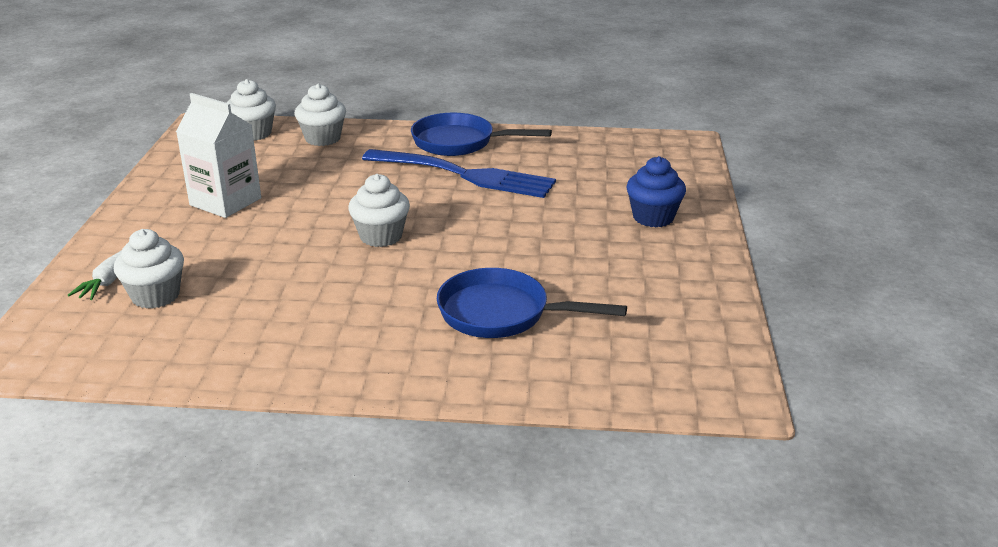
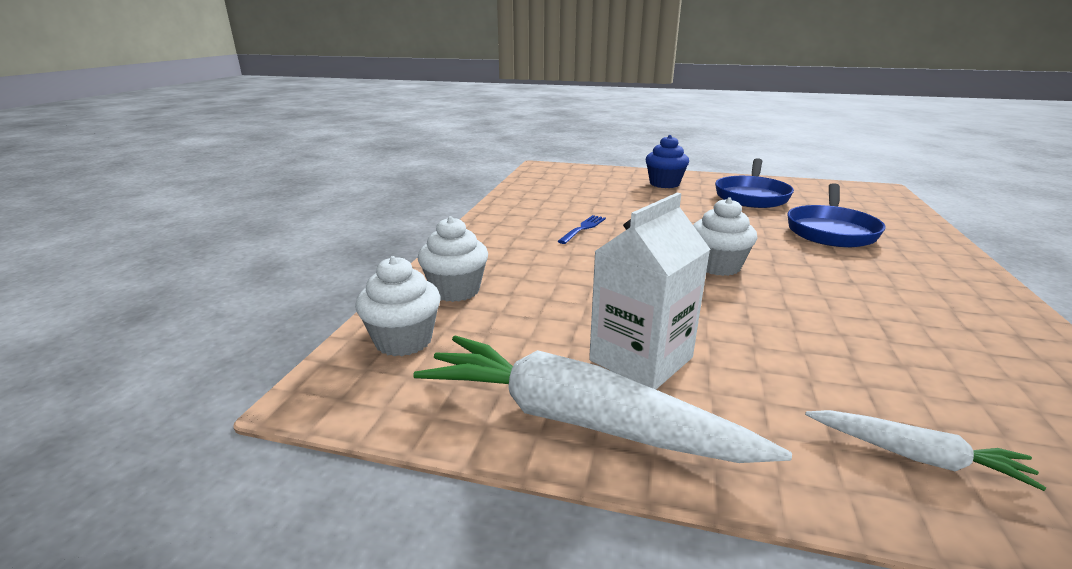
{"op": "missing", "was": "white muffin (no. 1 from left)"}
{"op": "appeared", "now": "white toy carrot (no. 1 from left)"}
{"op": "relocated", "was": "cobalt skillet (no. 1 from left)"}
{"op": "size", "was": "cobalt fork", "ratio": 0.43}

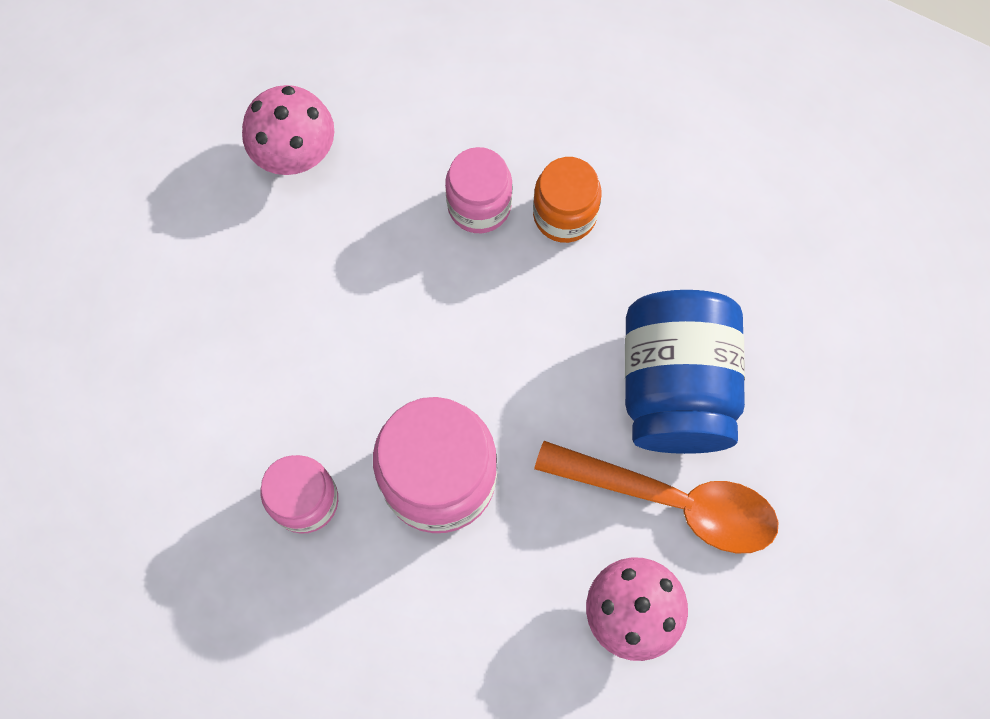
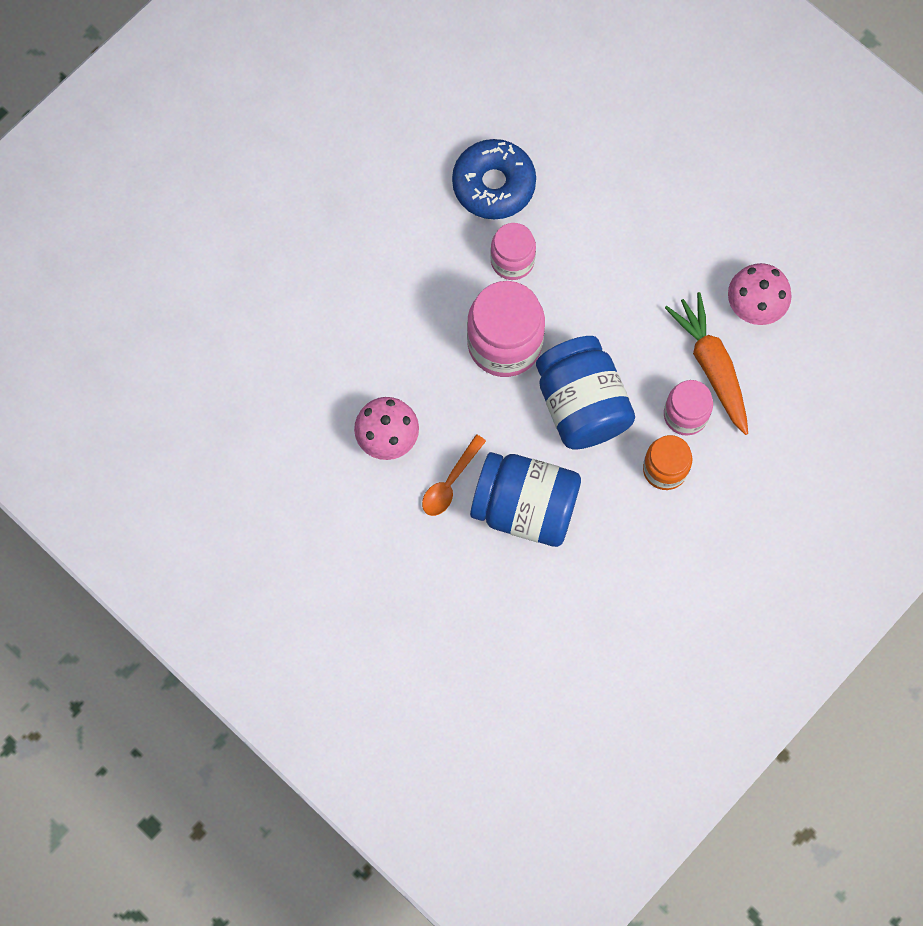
{"op": "appeared", "now": "cobalt glazed donut"}
{"op": "appeared", "now": "cobalt jar (no. 2 from left)"}
{"op": "appeared", "now": "bright orange toy carrot"}
{"op": "size", "was": "bright orange spoon", "ratio": 0.59}

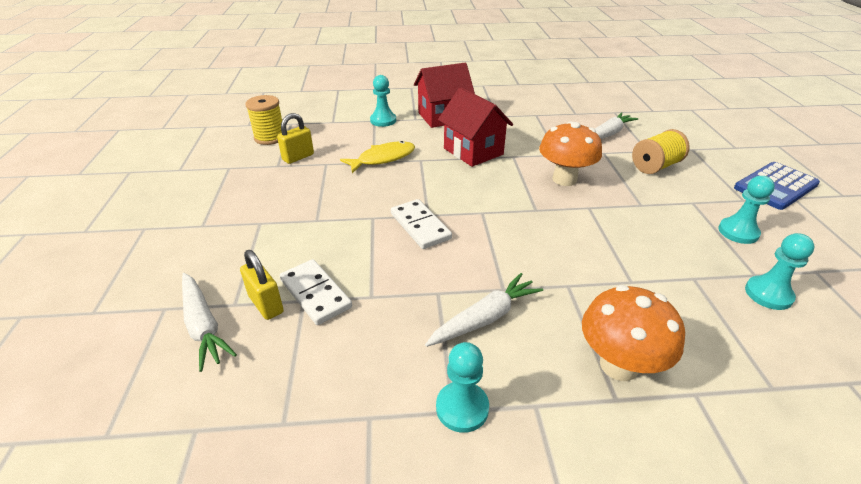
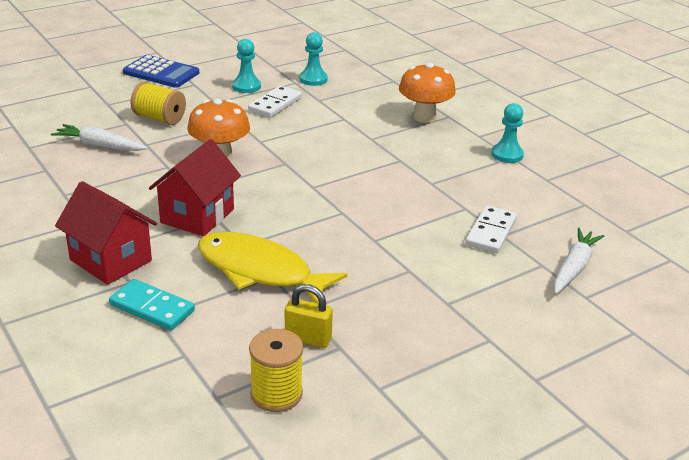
{"op": "missing", "was": "yellow padlock (no. 1 from left)"}
{"op": "missing", "was": "white toy carrot (no. 2 from left)"}
{"op": "relocated", "was": "white domino tile (no. 2 from left in the first image)", "now": "white domino tile (no. 1 from left)"}
{"op": "exchanged", "was": "turquoise game pawn (no. 1 from left)", "now": "turquoise domino tile"}
{"op": "size", "was": "yellow toy fish", "ratio": 1.55}

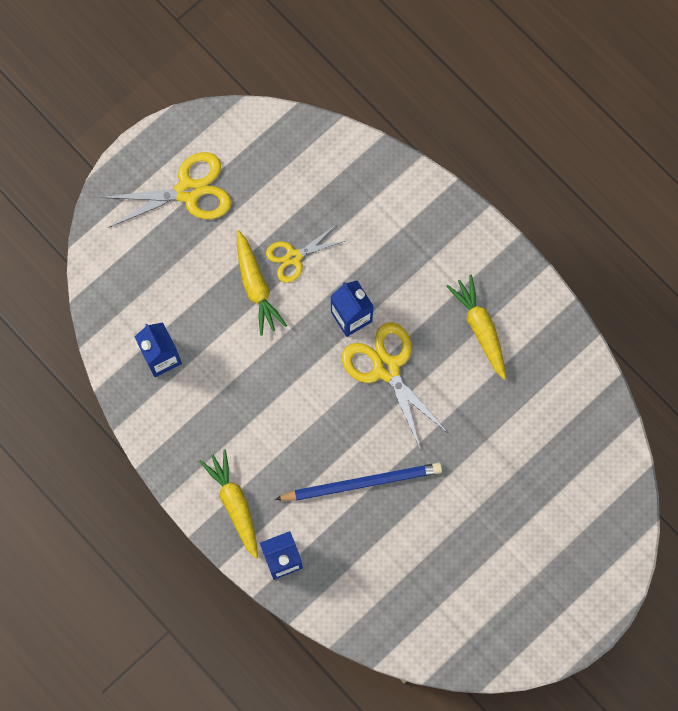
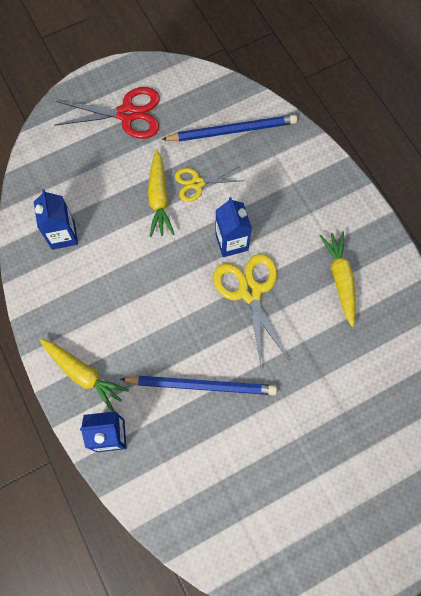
{"op": "appeared", "now": "cobalt lead pencil (no. 2 from left)"}
{"op": "colour", "was": "yellow scissors (no. 1 from left)", "now": "crimson scissors"}
{"op": "spun", "was": "yellow toy carrot (no. 1 from left)", "clockwise": 135}

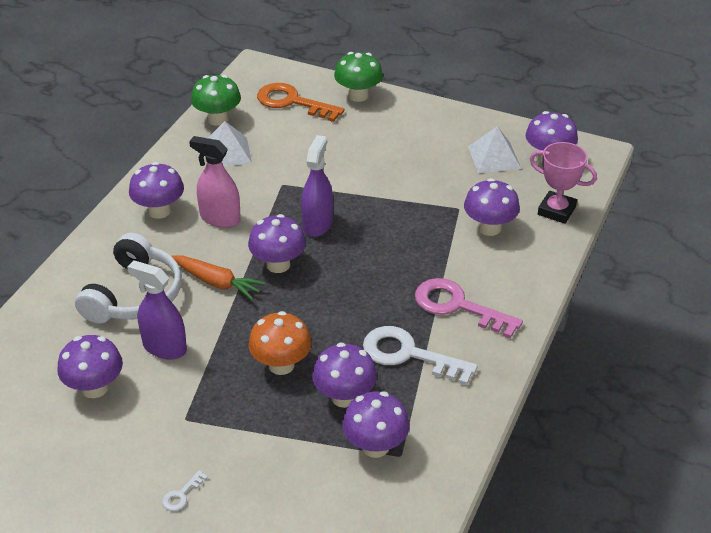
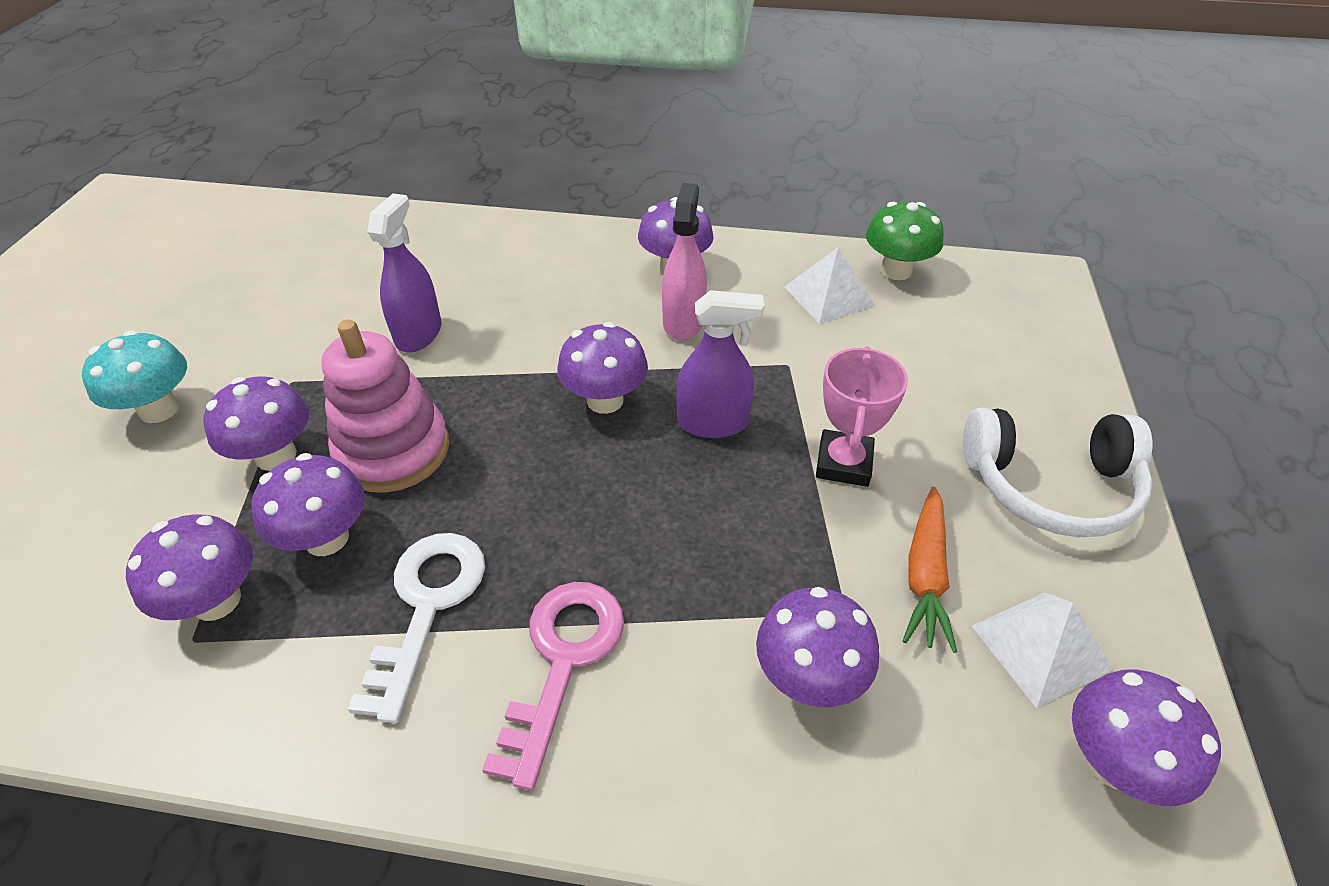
{"op": "missing", "was": "bright orange door key"}
{"op": "missing", "was": "green fungus (no. 2 from left)"}
{"op": "relocated", "was": "purple fungus (no. 1 from left in the first image)", "now": "purple fungus (no. 2 from left)"}
{"op": "relocated", "was": "white over-ear headphones"}
{"op": "relocated", "was": "bright orange toy carrot"}
{"op": "relocated", "was": "pink trophy"}
{"op": "exchanged", "was": "white door key (no. 1 from left)", "now": "turquoise fungus"}
{"op": "exchanged", "was": "bright orange fungus", "now": "pink ring stacker"}

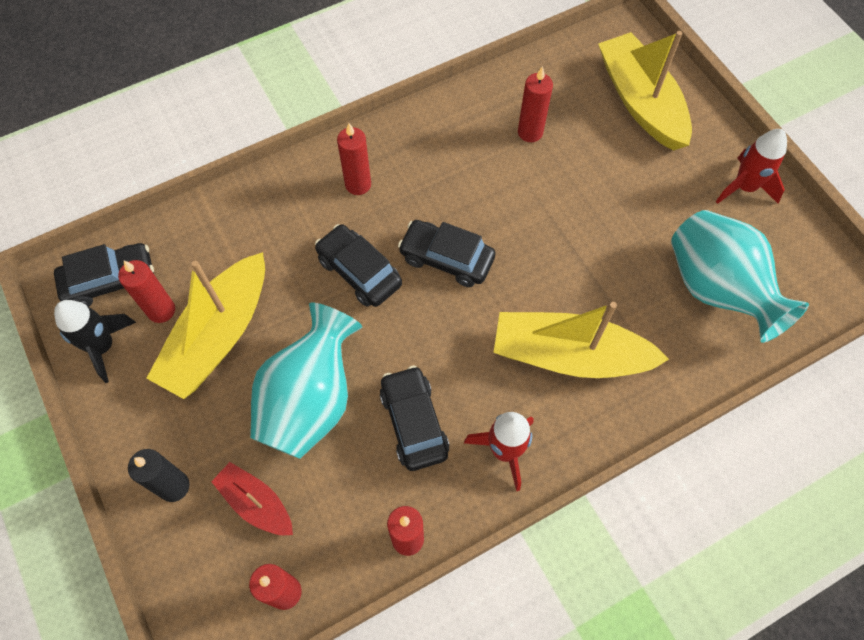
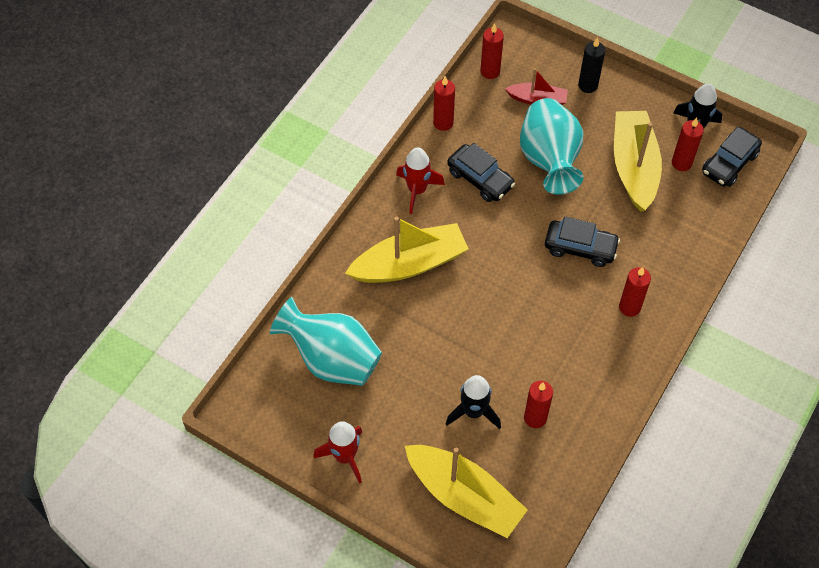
{"op": "missing", "was": "ebony toy car (no. 4 from left)"}
{"op": "appeared", "now": "ebony toy rocket (no. 1 from left)"}

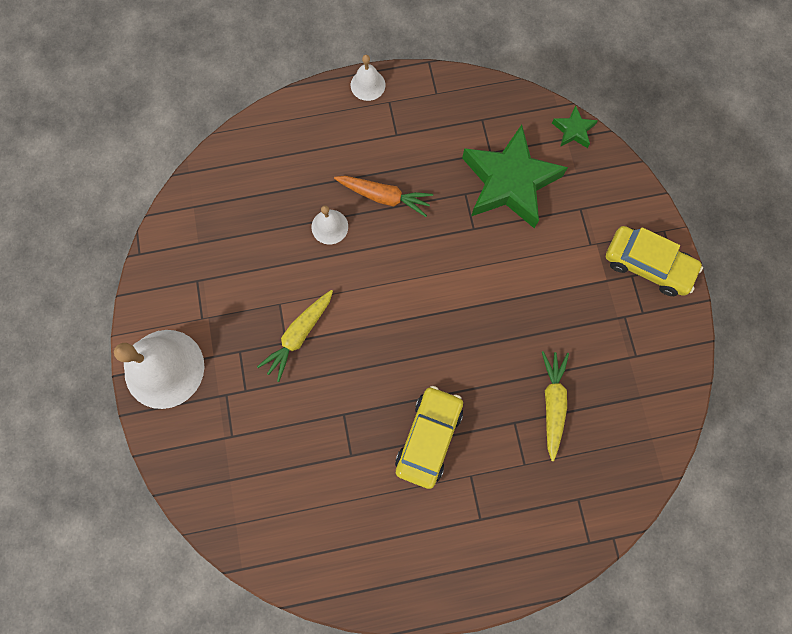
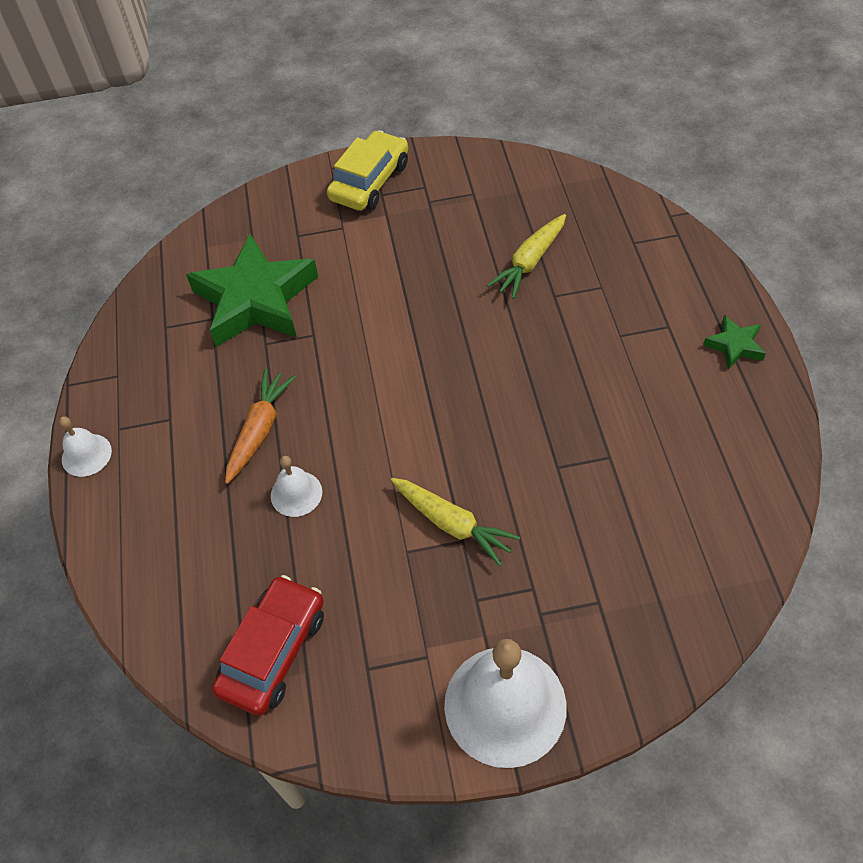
{"op": "missing", "was": "yellow toy car (no. 1 from left)"}
{"op": "appeared", "now": "crimson toy car"}
{"op": "relocated", "was": "green star (no. 2 from left)"}
{"op": "spun", "was": "yellow toy carrot (no. 2 from left)", "clockwise": -60}

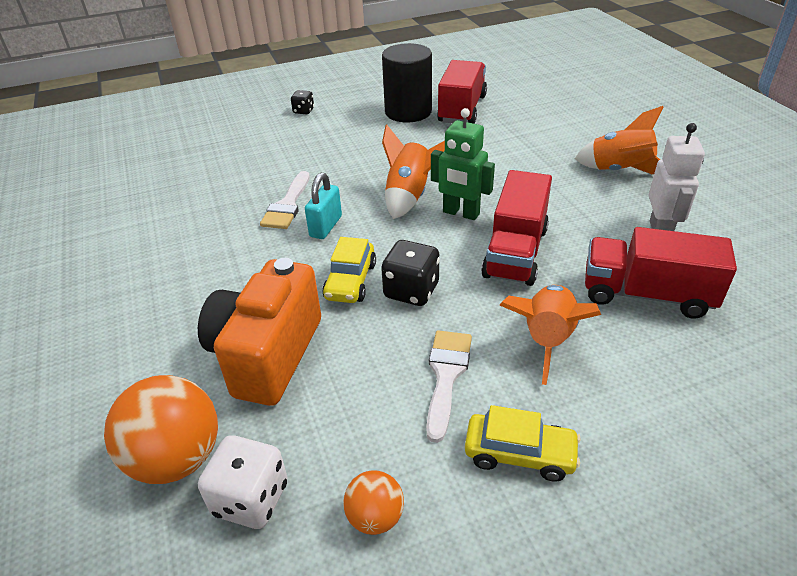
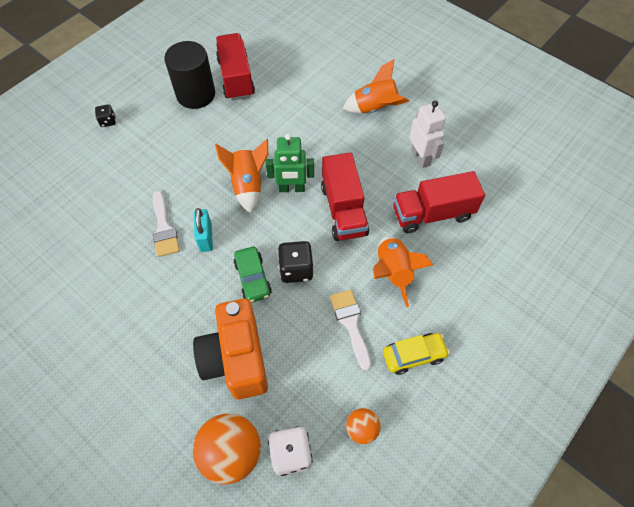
{"op": "colour", "was": "yellow toy car (no. 1 from left)", "now": "green toy car"}

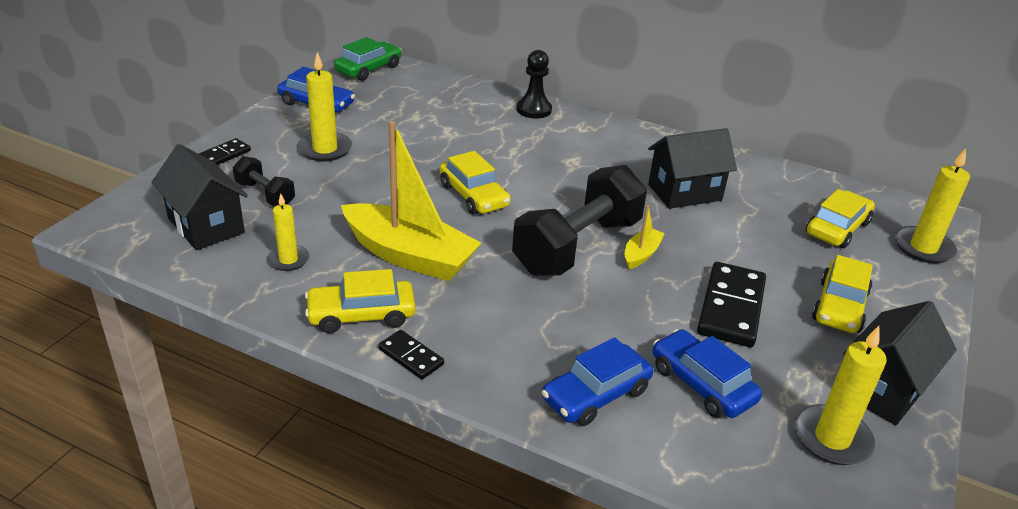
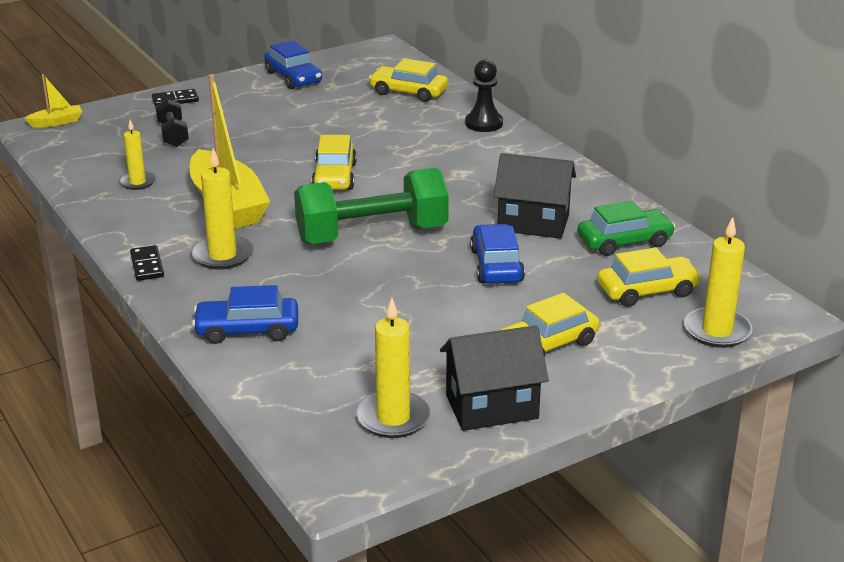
{"op": "missing", "was": "ebony house (no. 1 from left)"}
{"op": "missing", "was": "ebony domino tile (no. 3 from left)"}
{"op": "relocated", "was": "yellow candle (no. 2 from left)"}
{"op": "relocated", "was": "yellow toy car (no. 1 from left in the first image)", "now": "yellow toy car (no. 2 from left)"}
{"op": "relocated", "was": "green toy car"}
{"op": "relocated", "was": "yellow sailboat (no. 2 from left in the first image)", "now": "yellow sailboat (no. 1 from left)"}
{"op": "relocated", "was": "cobalt toy car (no. 3 from left)"}
{"op": "colour", "was": "ebony dumbbell (no. 2 from left)", "now": "green dumbbell"}

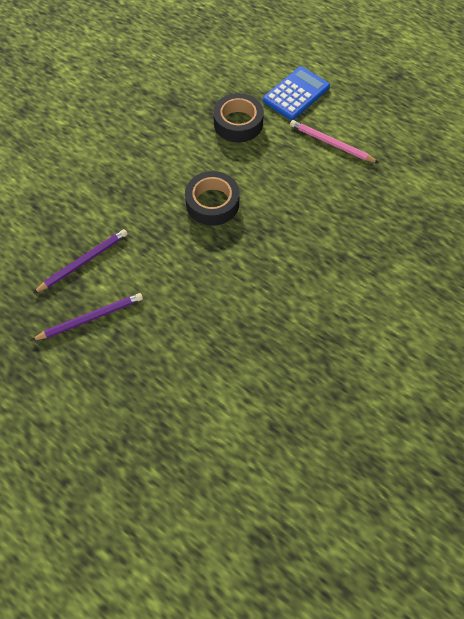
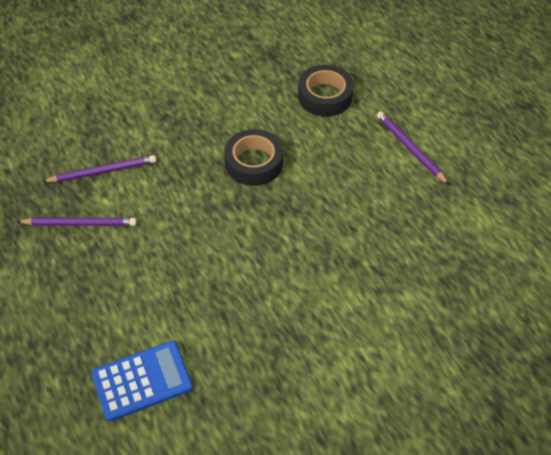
{"op": "relocated", "was": "cobalt calculator"}
{"op": "colour", "was": "pink lead pencil", "now": "purple lead pencil (no. 3 from left)"}

